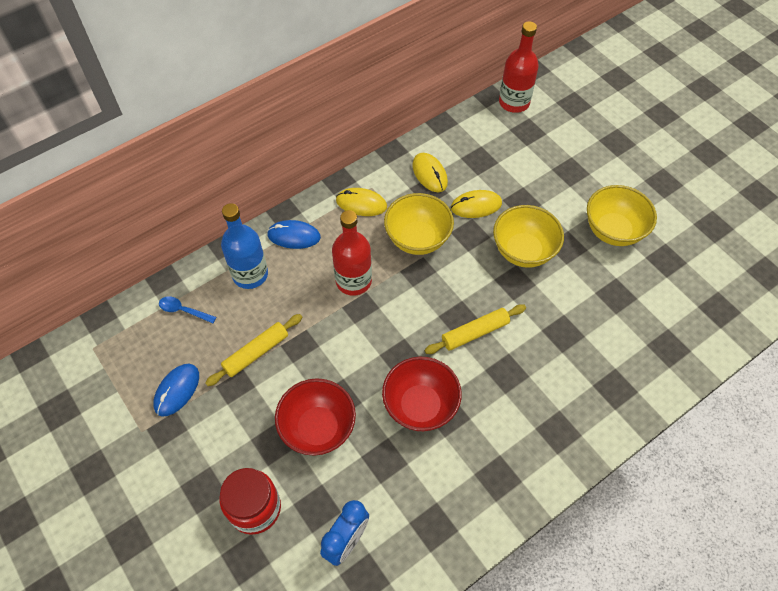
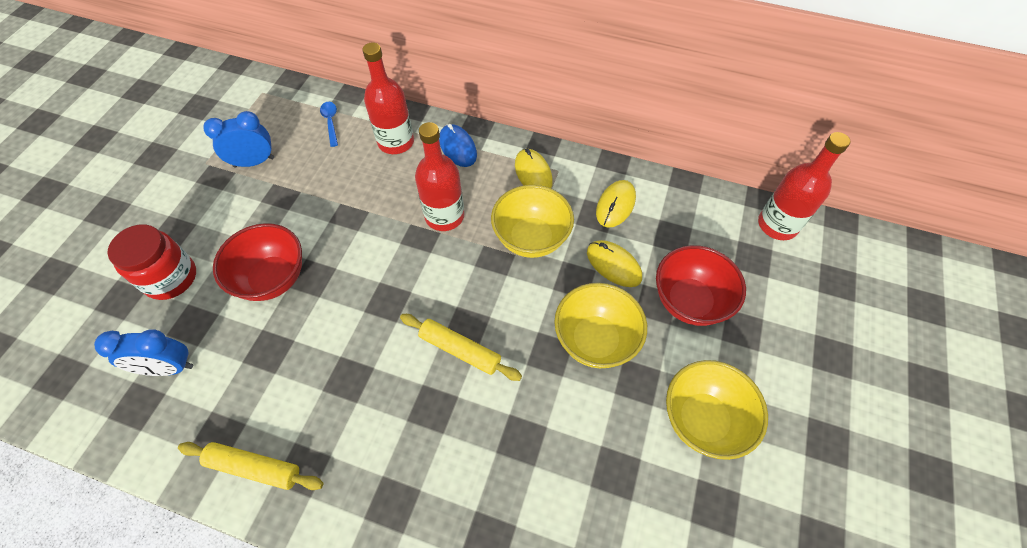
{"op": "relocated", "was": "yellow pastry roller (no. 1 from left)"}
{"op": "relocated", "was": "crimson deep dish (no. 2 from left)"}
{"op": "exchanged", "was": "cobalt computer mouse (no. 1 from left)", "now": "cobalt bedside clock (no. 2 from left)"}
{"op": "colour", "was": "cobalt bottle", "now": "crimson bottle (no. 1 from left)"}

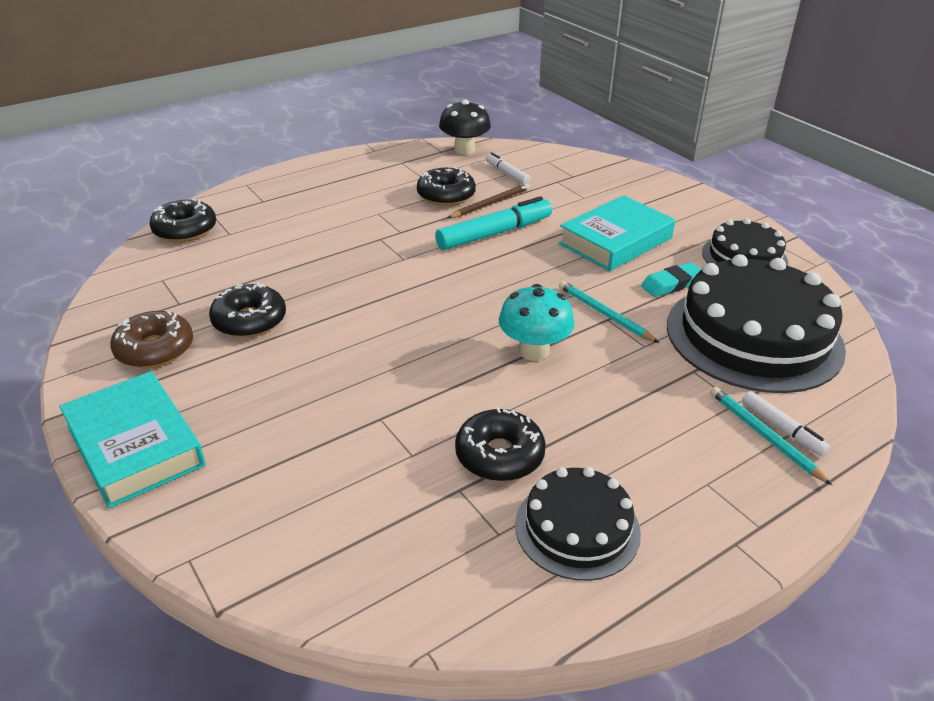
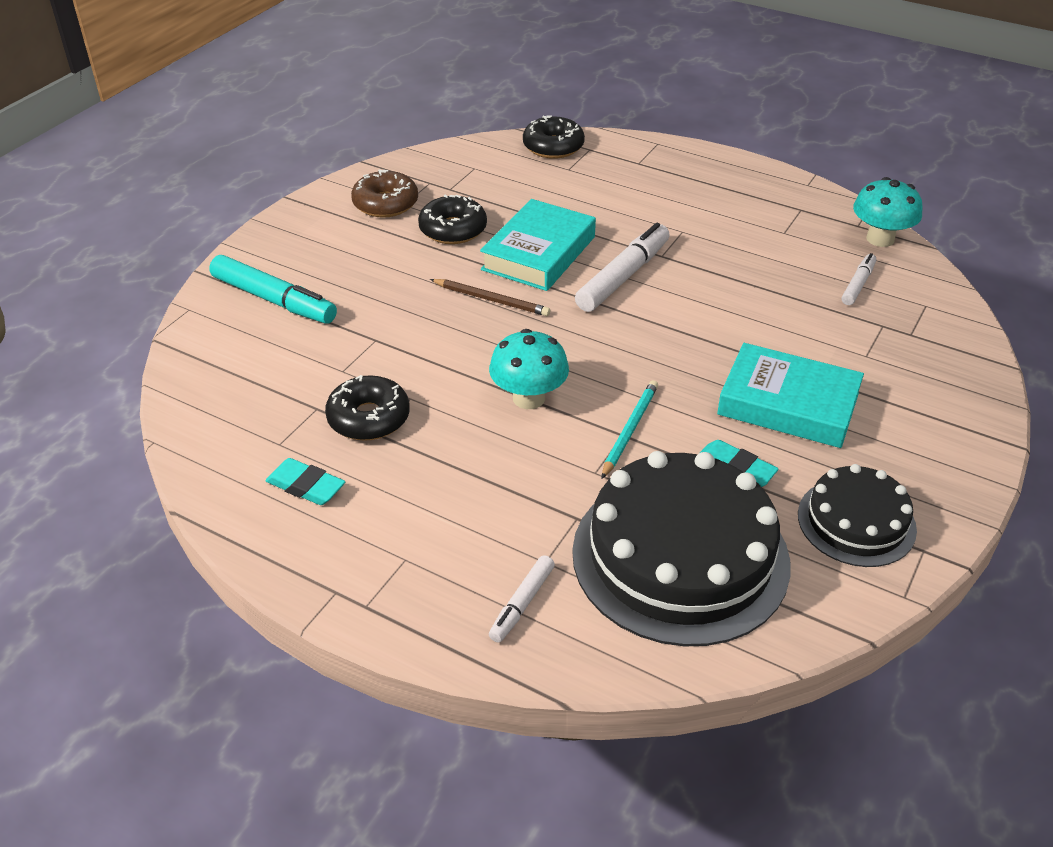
{"op": "missing", "was": "ebony glazed donut (no. 3 from left)"}
{"op": "missing", "was": "turquoise lead pencil (no. 2 from left)"}
{"op": "appeared", "now": "white marker pen (no. 2 from left)"}
{"op": "relocated", "was": "turquoise book (no. 1 from left)"}
{"op": "relocated", "was": "turquoise marker pen"}
{"op": "relocated", "was": "dark brown lead pencil"}
{"op": "exchanged", "was": "ebony gateau (no. 1 from left)", "now": "turquoise gum eraser (no. 1 from left)"}
{"op": "colour", "was": "ebony fungus", "now": "turquoise fungus (no. 2 from left)"}

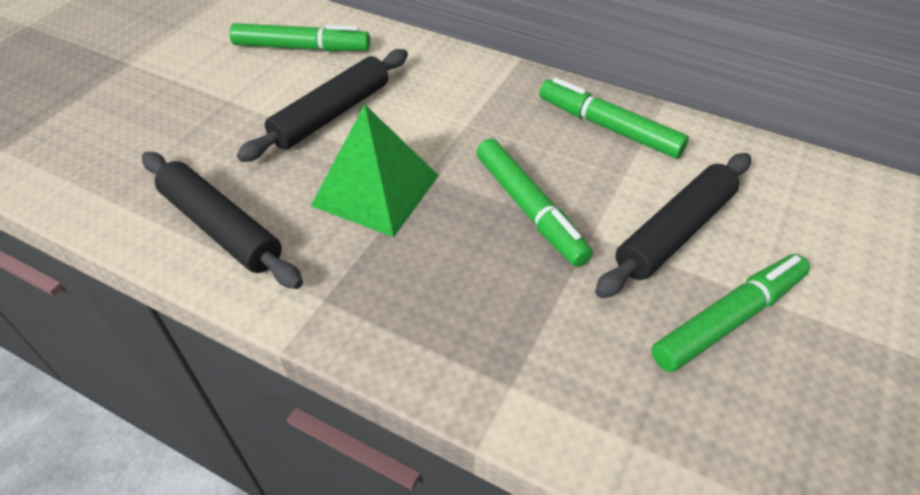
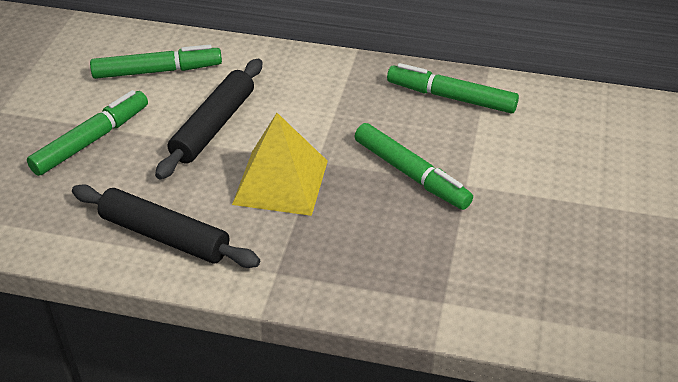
{"op": "missing", "was": "ebony pastry roller (no. 3 from left)"}
{"op": "relocated", "was": "green marker pen (no. 4 from left in the first image)", "now": "green marker pen (no. 1 from left)"}
{"op": "colour", "was": "green pyramid", "now": "yellow pyramid"}

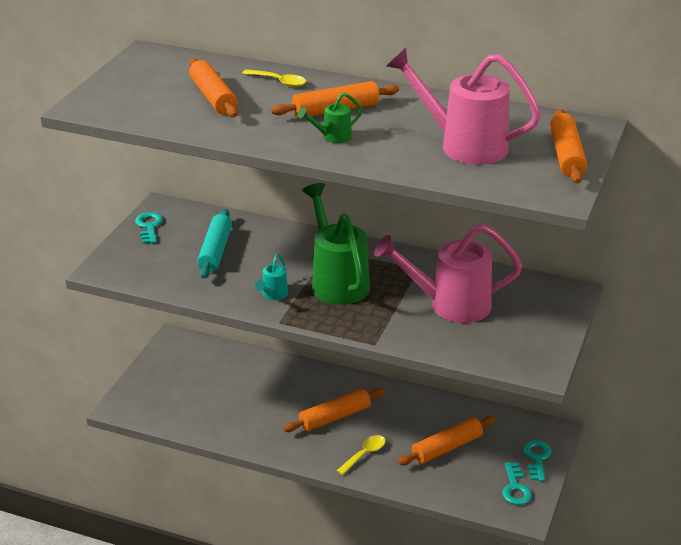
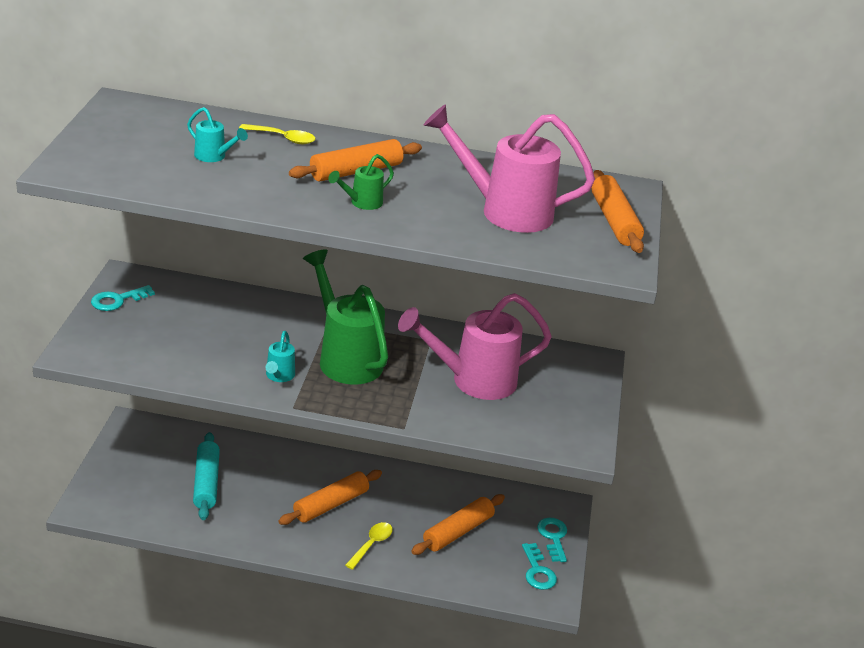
{"op": "relocated", "was": "turquoise pastry roller"}
{"op": "exchanged", "was": "bright orange pastry roller (no. 1 from left)", "now": "turquoise watering can (no. 1 from left)"}
{"op": "spun", "was": "turquoise door key (no. 1 from left)", "clockwise": -105}

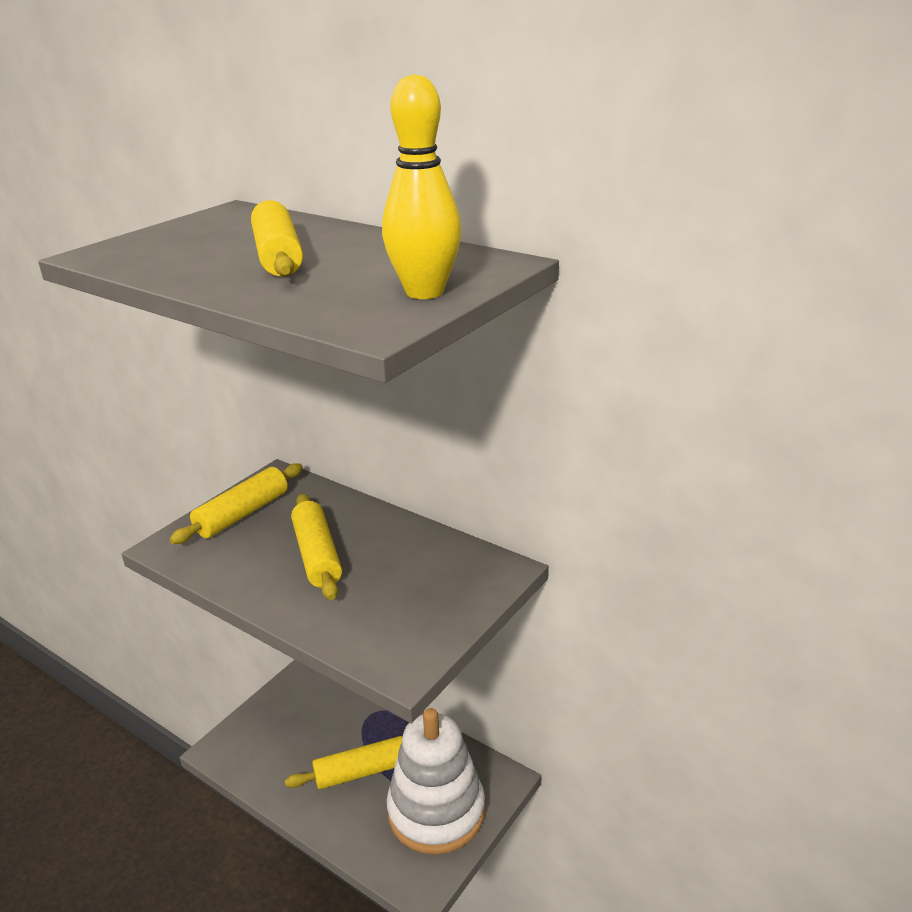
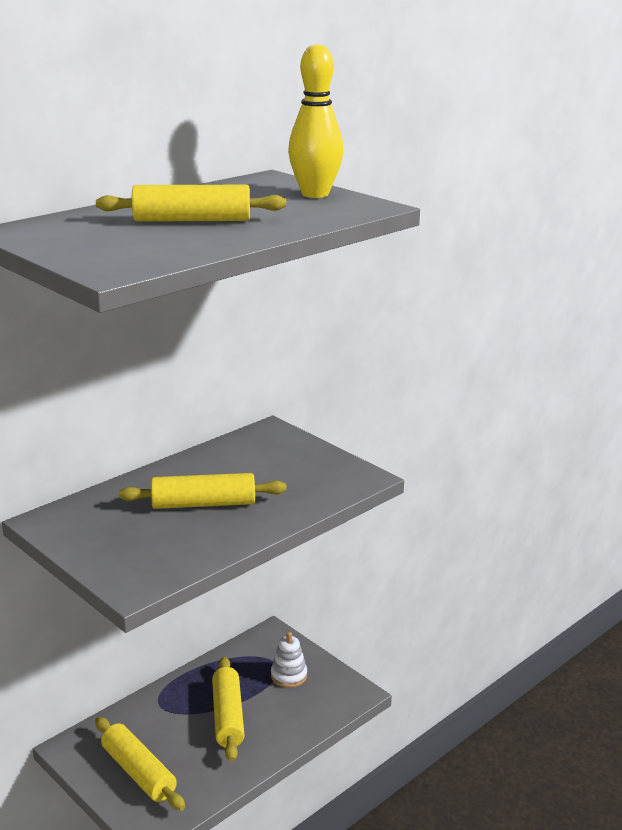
{"op": "relocated", "was": "yellow pastry roller (no. 1 from left)"}
{"op": "size", "was": "white ring stacker", "ratio": 0.43}

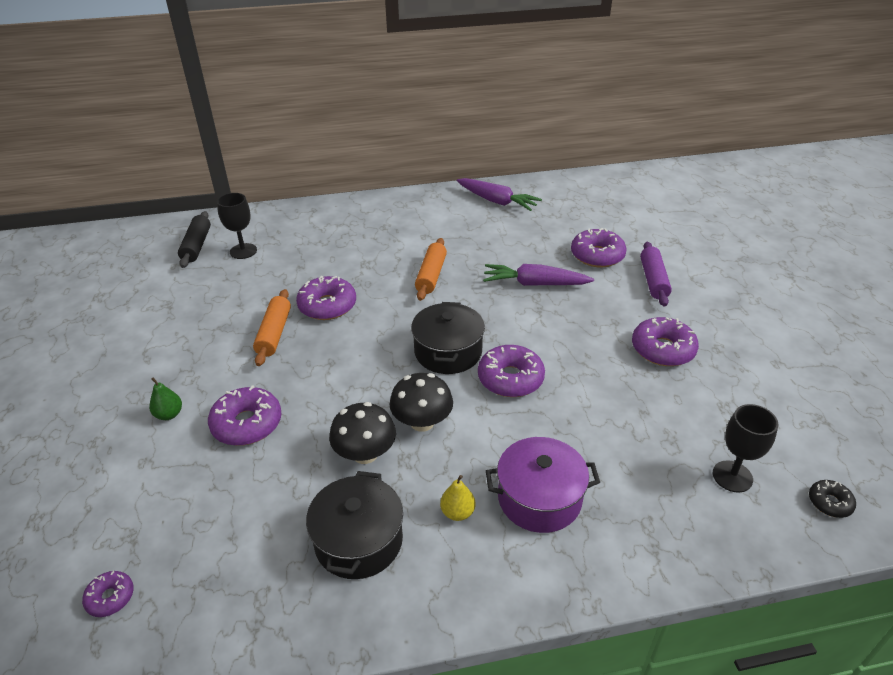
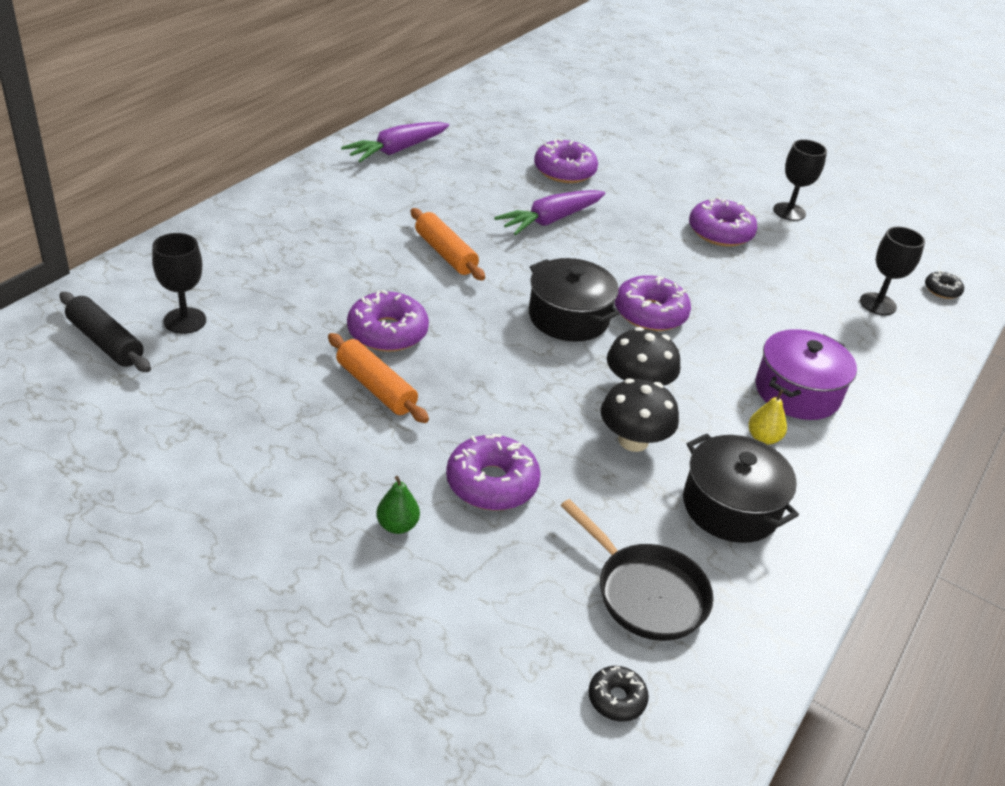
{"op": "missing", "was": "purple pastry roller"}
{"op": "appeared", "now": "ebony skillet"}
{"op": "appeared", "now": "ebony chalice (no. 2 from left)"}
{"op": "colour", "was": "purple glazed donut (no. 1 from left)", "now": "ebony glazed donut (no. 1 from left)"}
{"op": "spun", "was": "purple toy carrot (no. 1 from left)", "clockwise": 150}

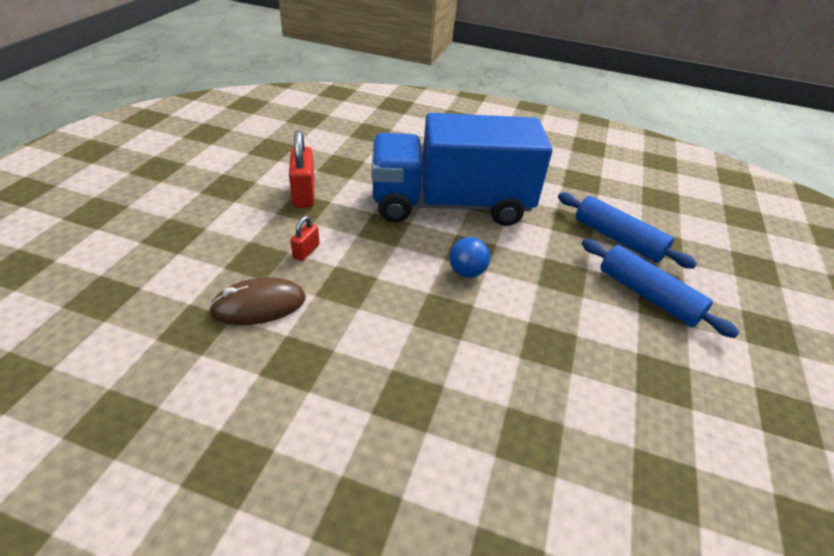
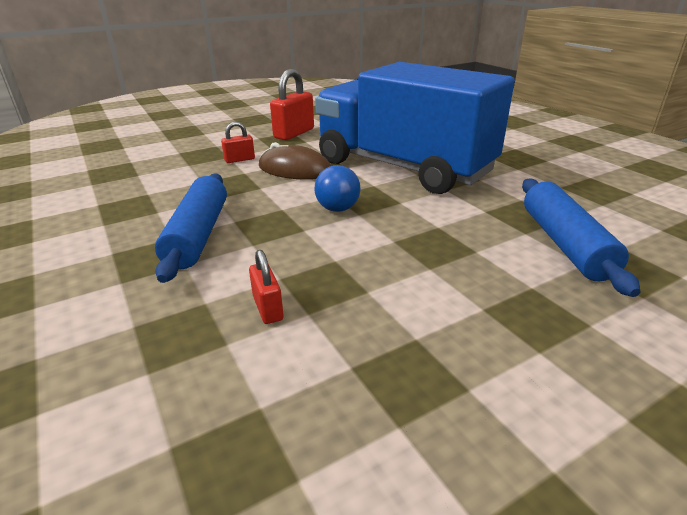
{"op": "appeared", "now": "crimson padlock (no. 2 from left)"}
{"op": "relocated", "was": "dark brown computer mouse"}
{"op": "relocated", "was": "cobalt pastry roller (no. 2 from left in the first image)", "now": "cobalt pastry roller (no. 1 from left)"}

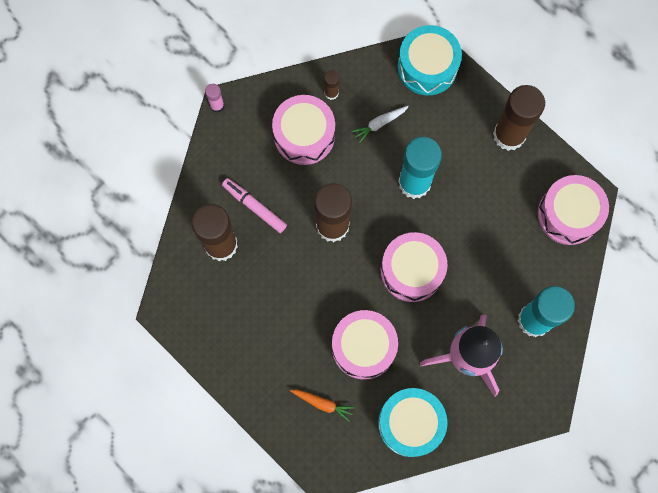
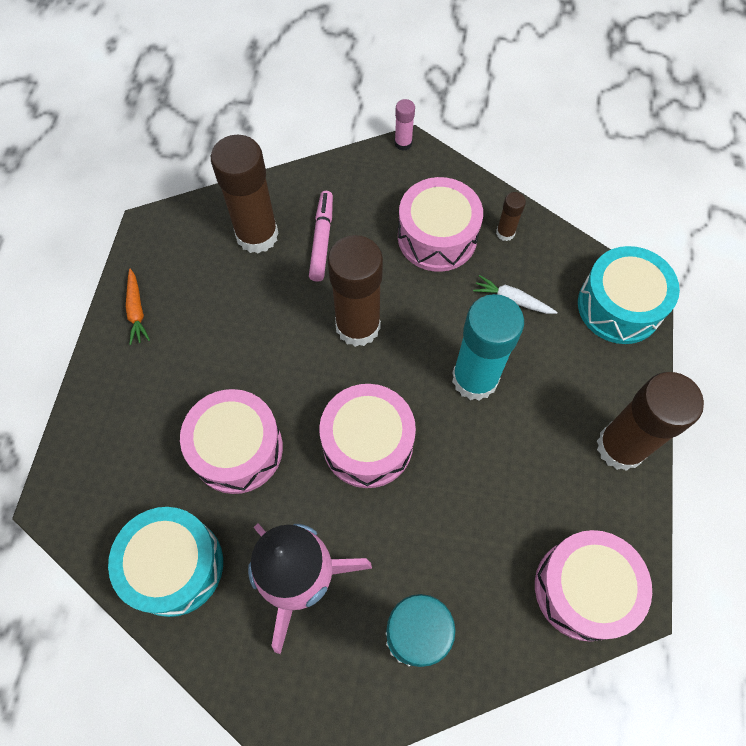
{"op": "relocated", "was": "bright orange toy carrot"}

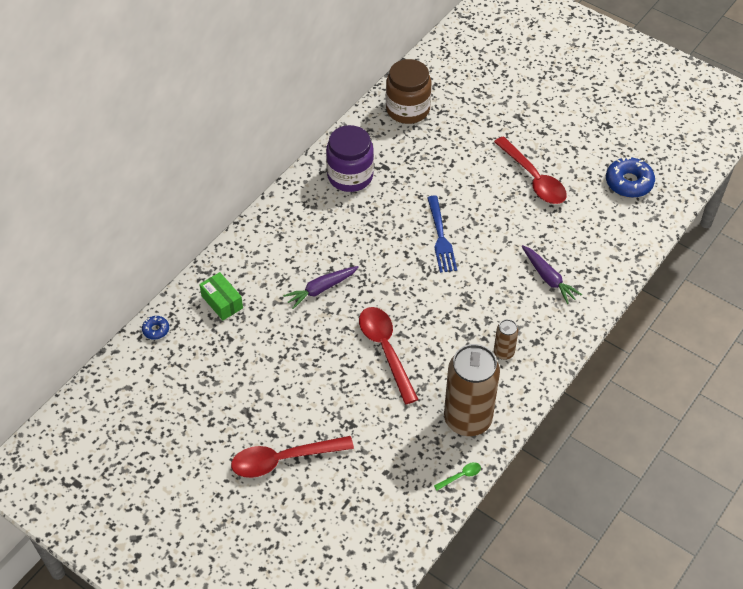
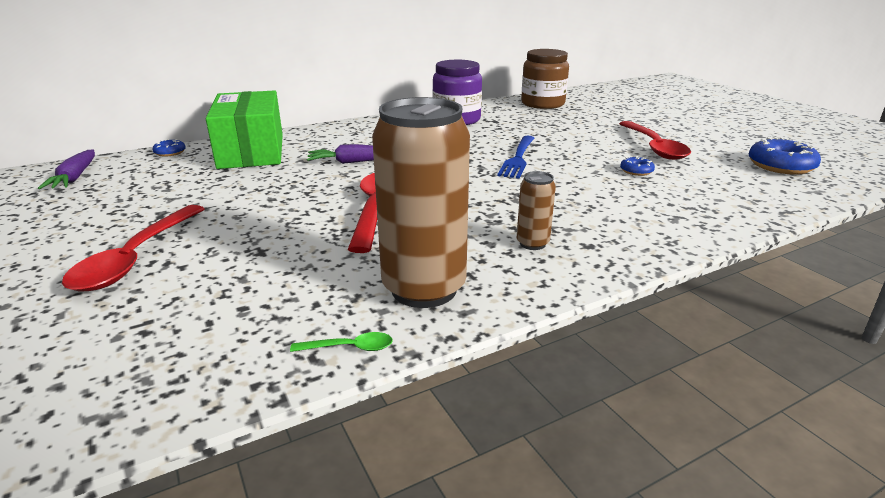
{"op": "appeared", "now": "cobalt glazed donut (no. 2 from left)"}
{"op": "relocated", "was": "purple toy carrot (no. 2 from left in the first image)", "now": "purple toy carrot (no. 1 from left)"}
{"op": "spun", "was": "crimson spoon (no. 1 from left)", "clockwise": -90}
{"op": "size", "was": "green box", "ratio": 2.09}

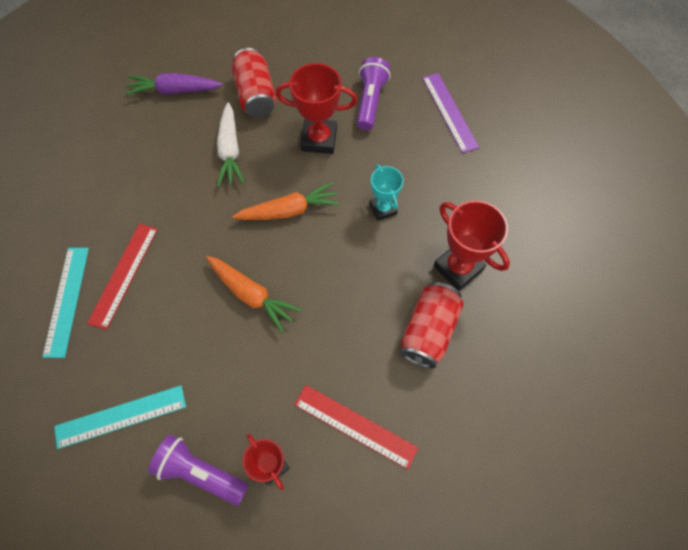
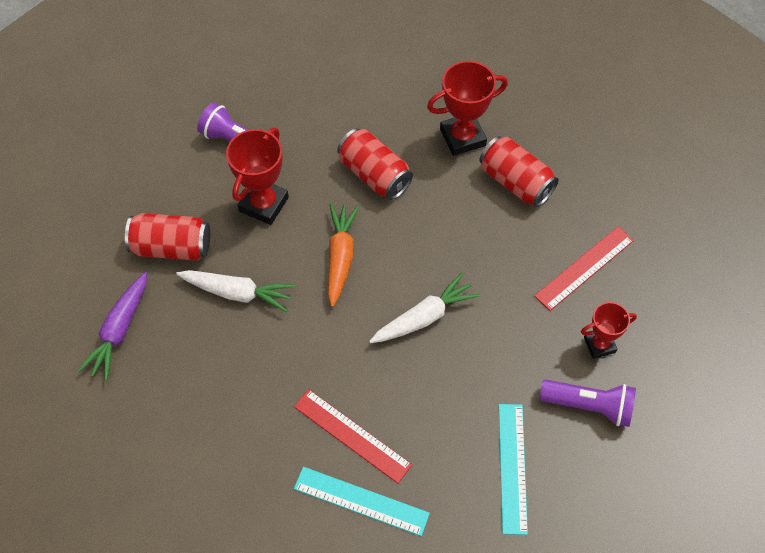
{"op": "missing", "was": "purple straightedge"}
{"op": "exchanged", "was": "turquoise trophy", "now": "crimson soda can (no. 2 from left)"}
{"op": "colour", "was": "bright orange toy carrot (no. 1 from left)", "now": "white toy carrot (no. 2 from left)"}
{"op": "spun", "was": "purple flashlight (no. 1 from left in the first image)", "clockwise": -120}

